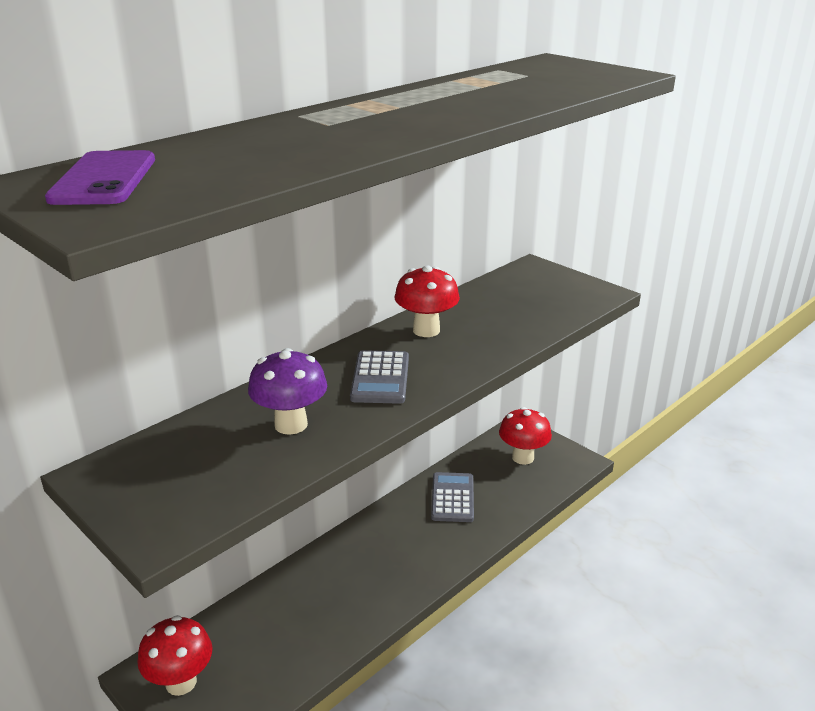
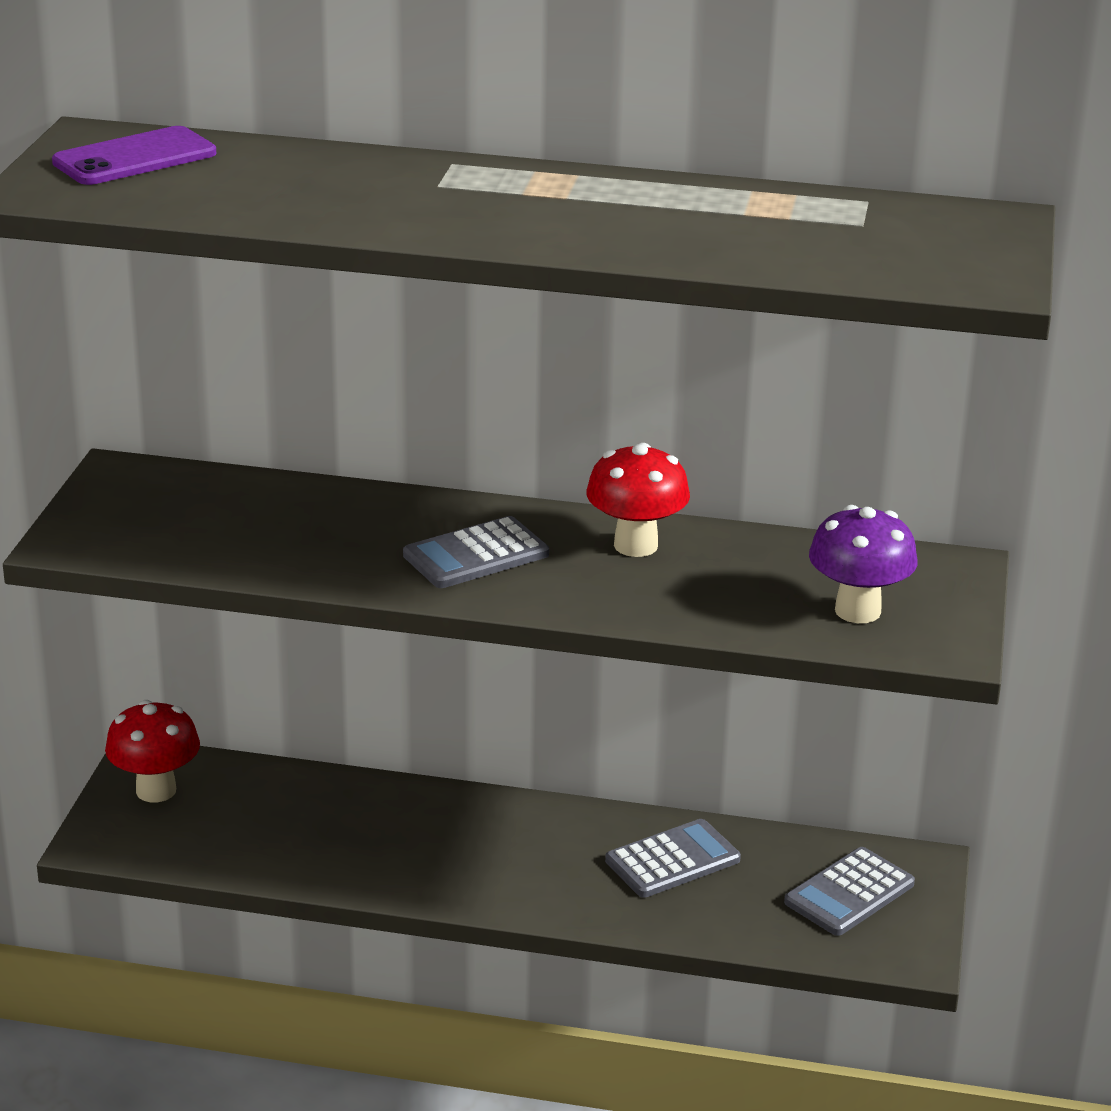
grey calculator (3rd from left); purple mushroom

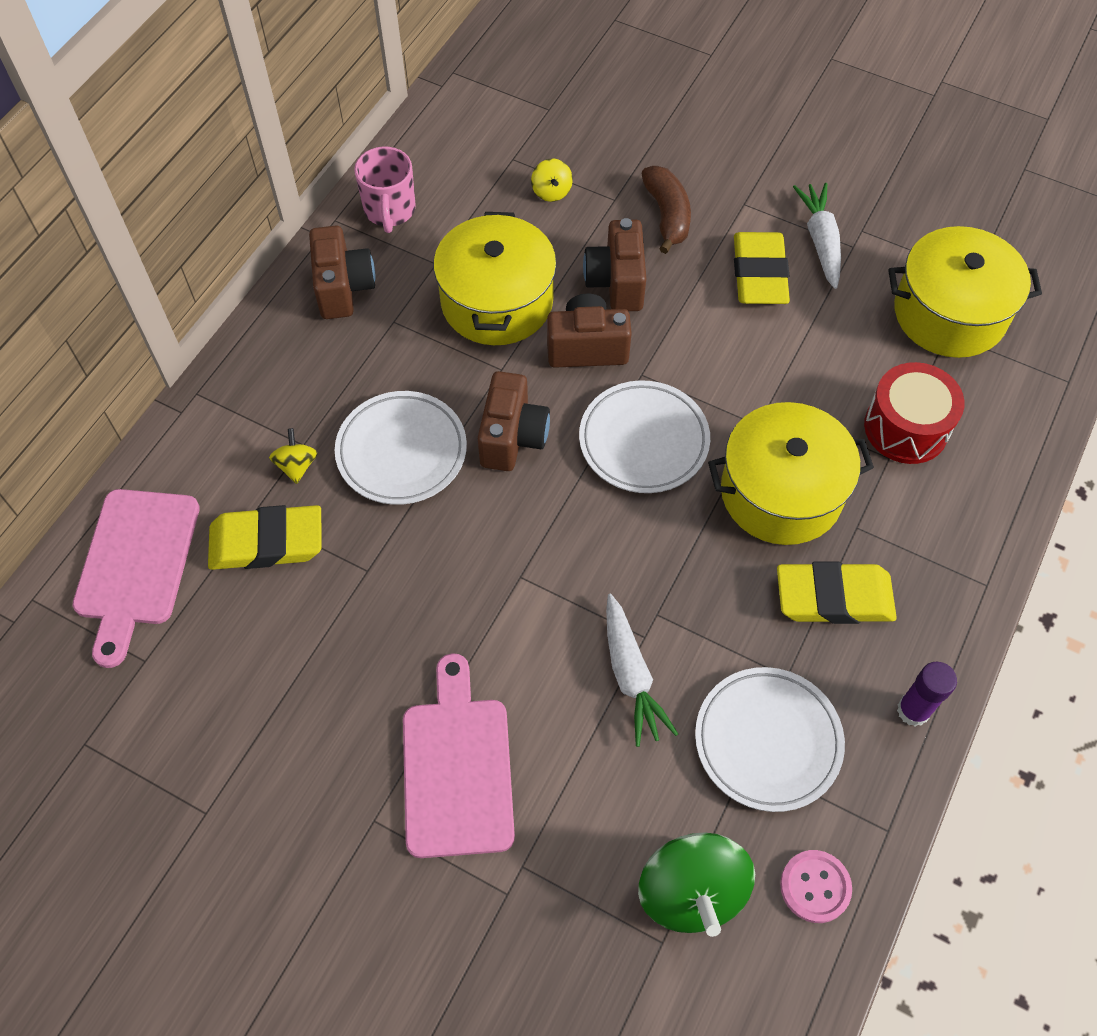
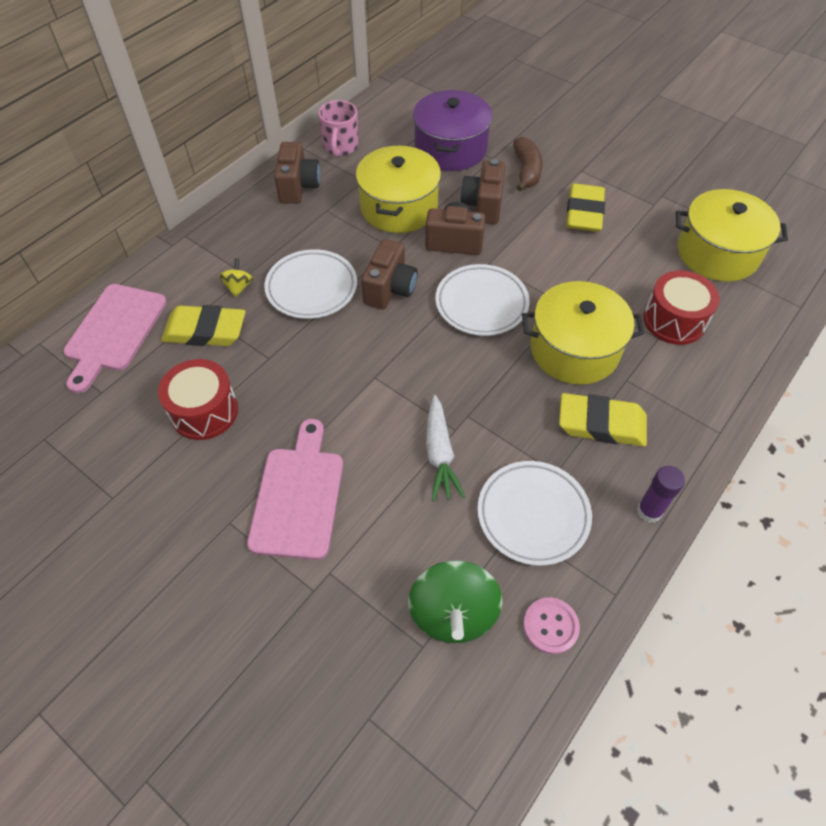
red drum (1st from left); purple pot; white carrot (2nd from left in the first image)

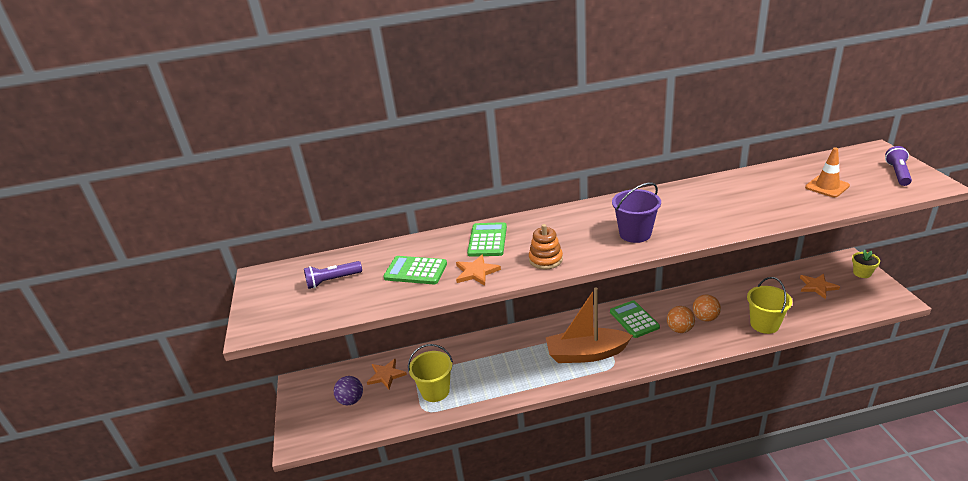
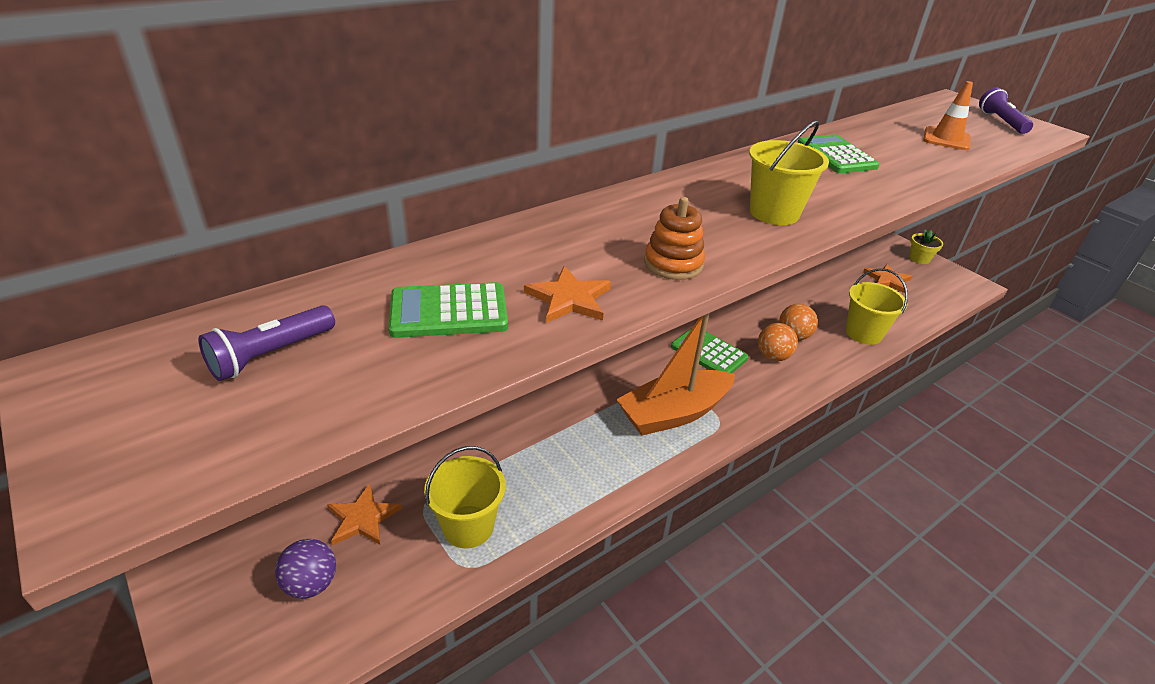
yellow bucket (2nd from left); green calculator (3rd from left)

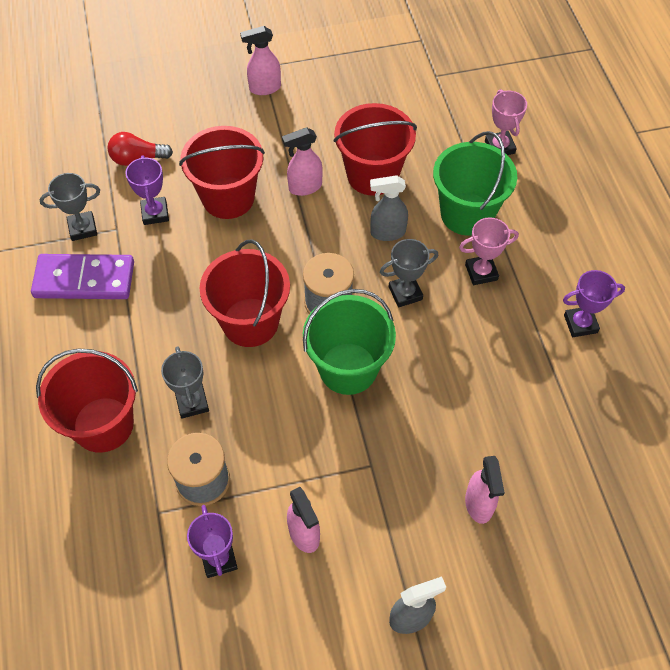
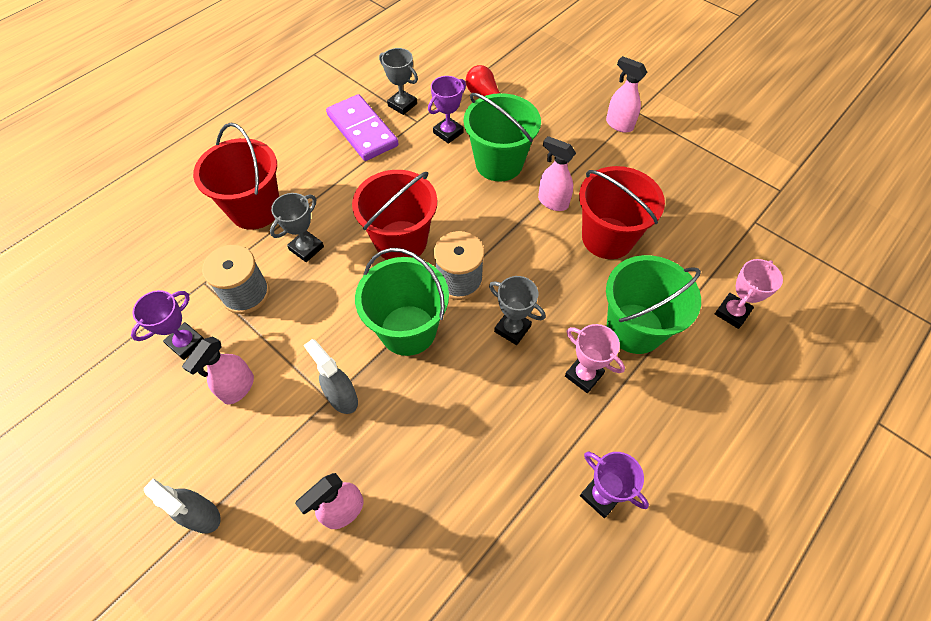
grey spray bottle (2nd from left); green bucket (2nd from left)

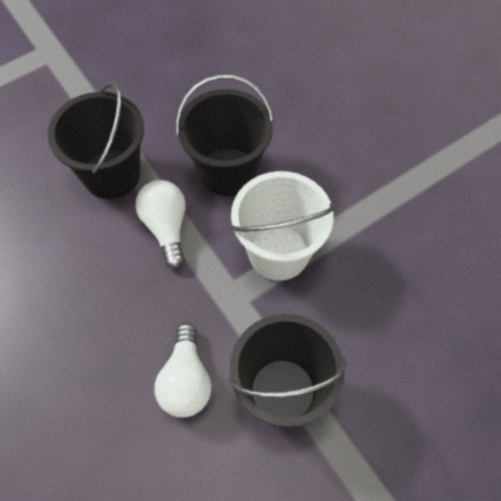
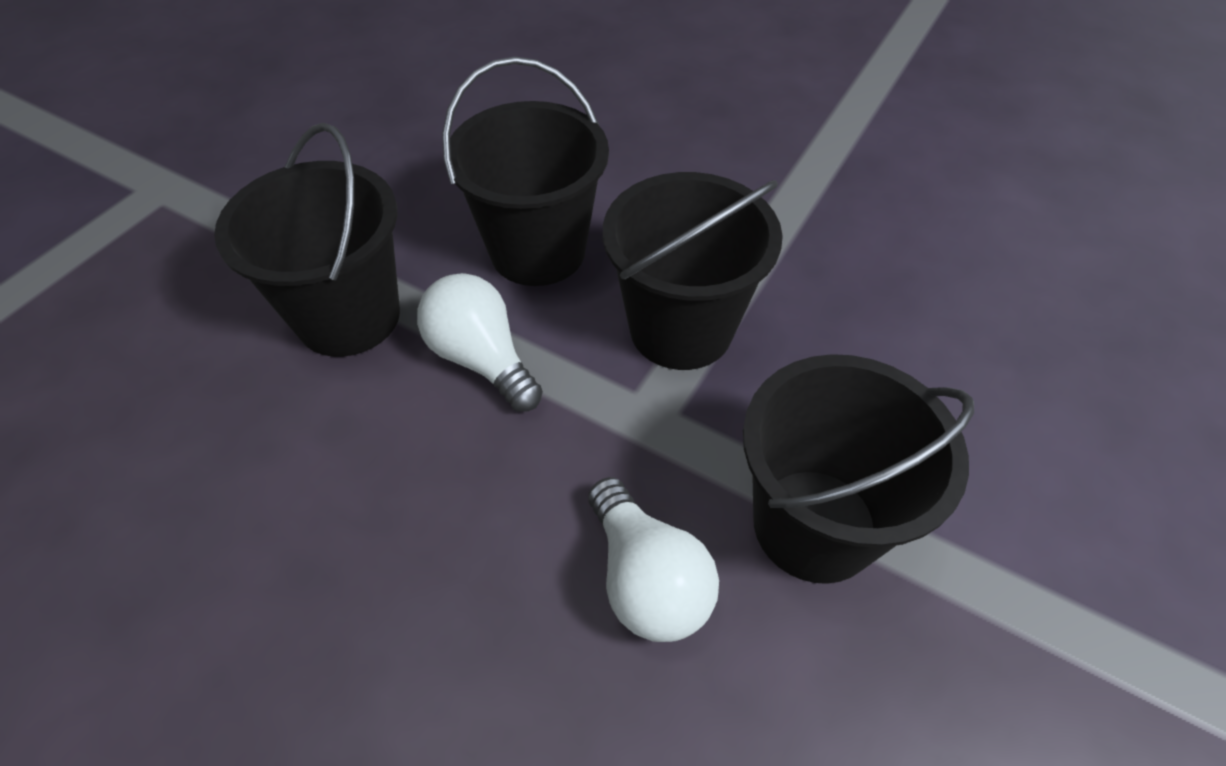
black bucket (3rd from left)

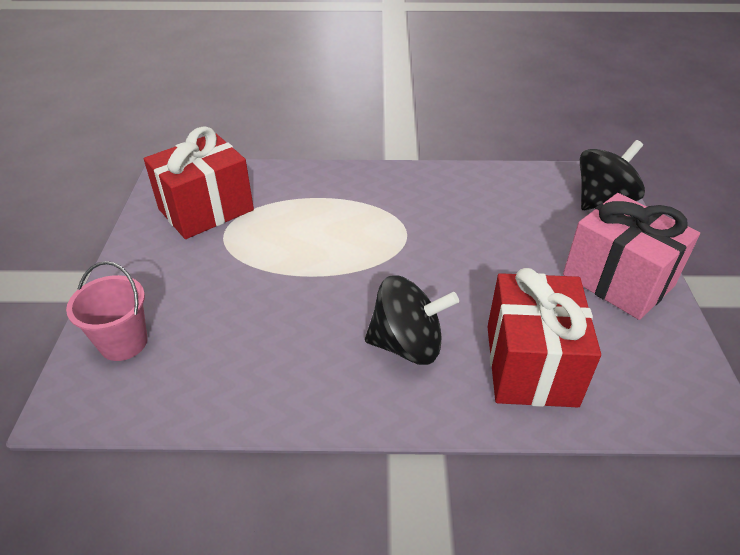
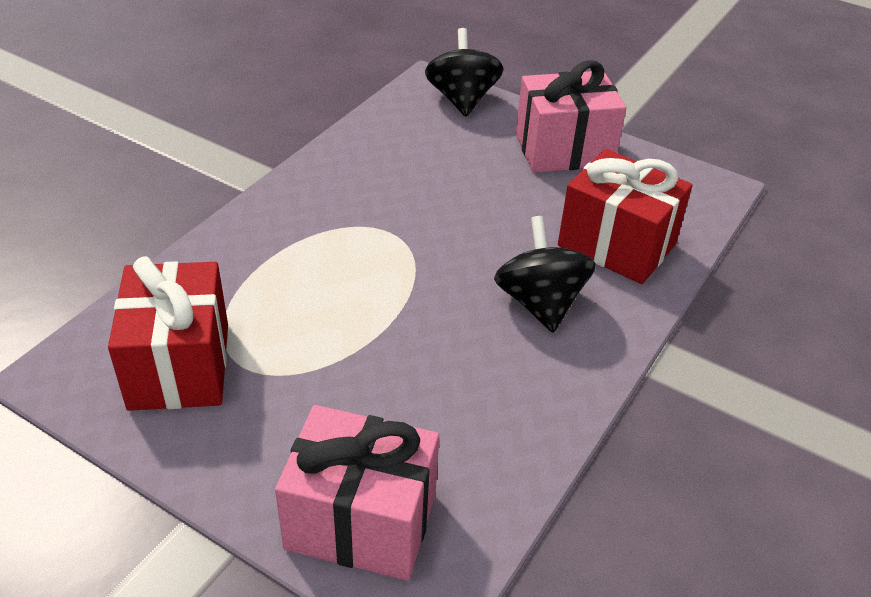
pink gift (1st from left); black spinning top (2nd from left)

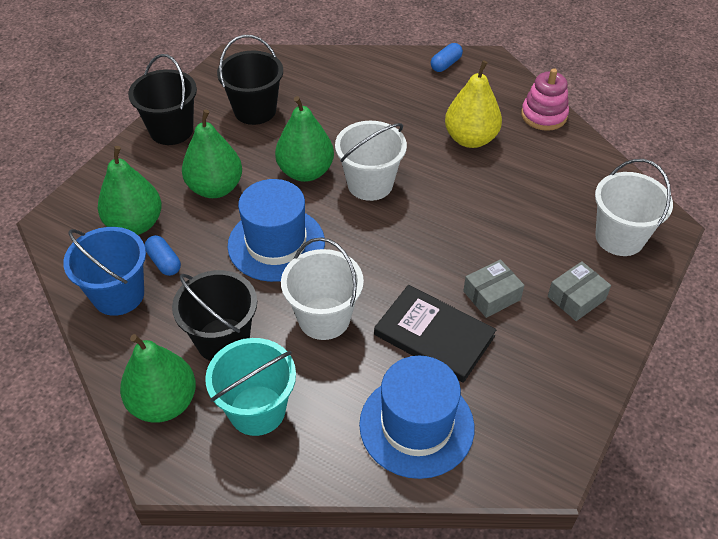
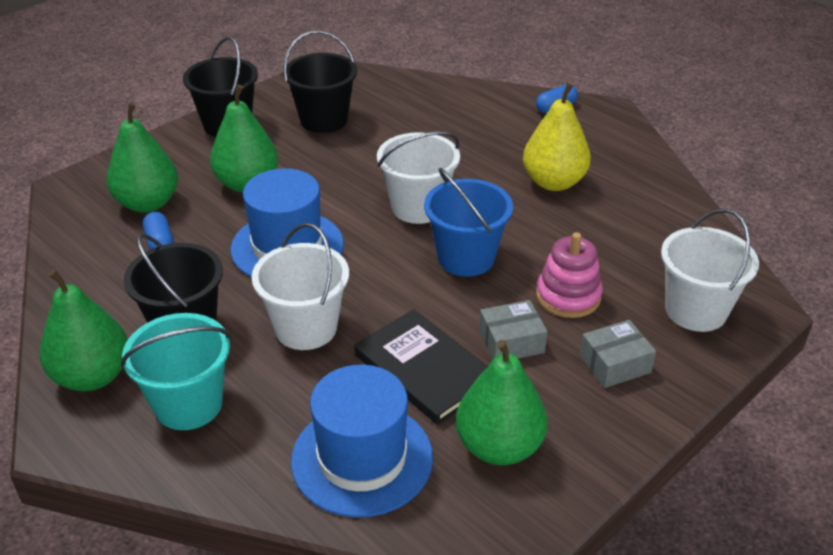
blue bucket; green pear (4th from left); pink stacking toy

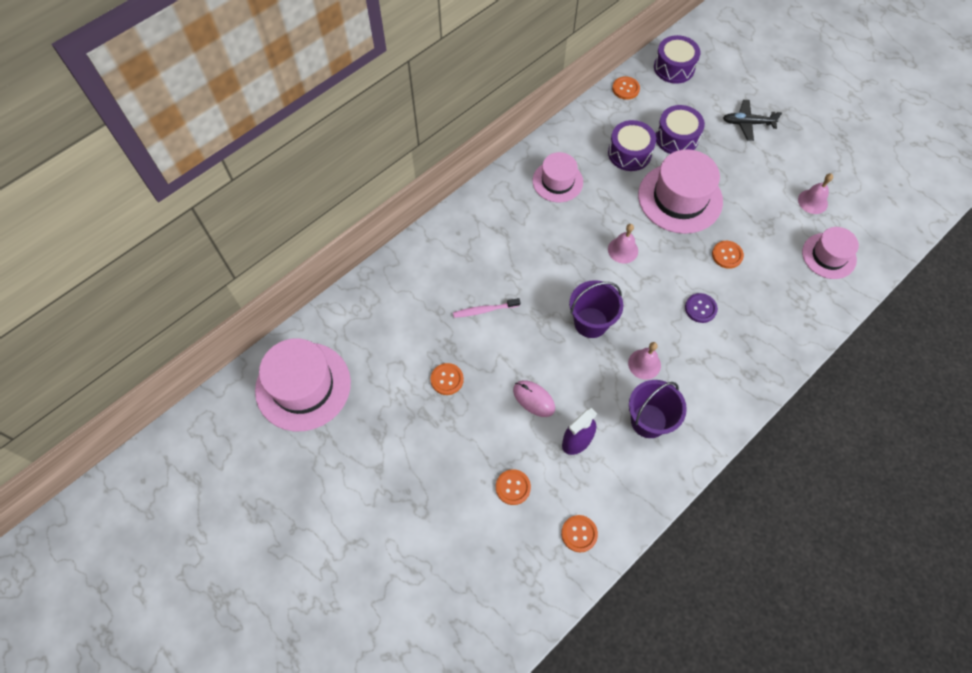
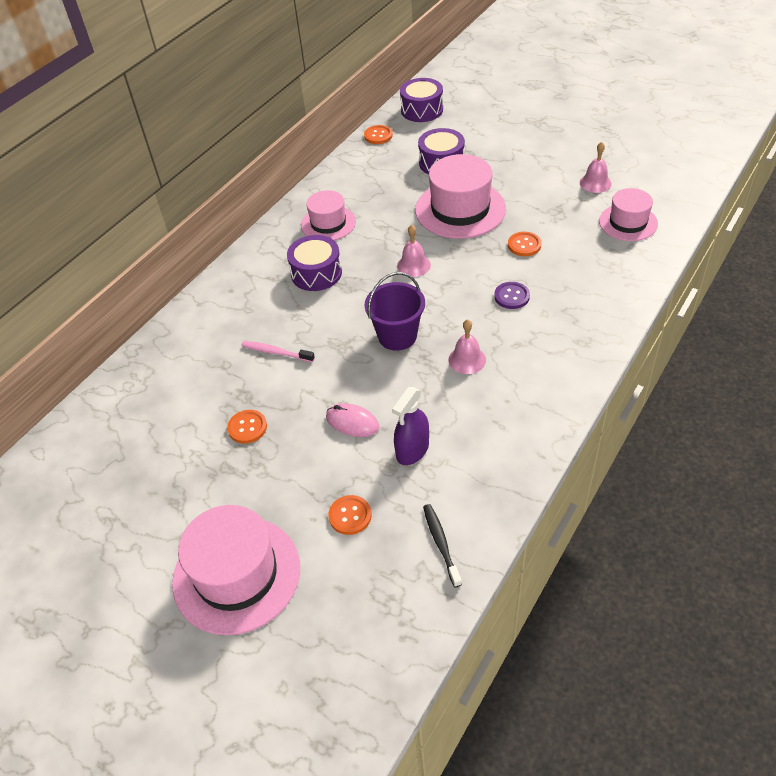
pink hat (1st from left); pink toothbrush; purple drum (1st from left); black toothbrush; purple bucket (2nd from left in the first image); black plane

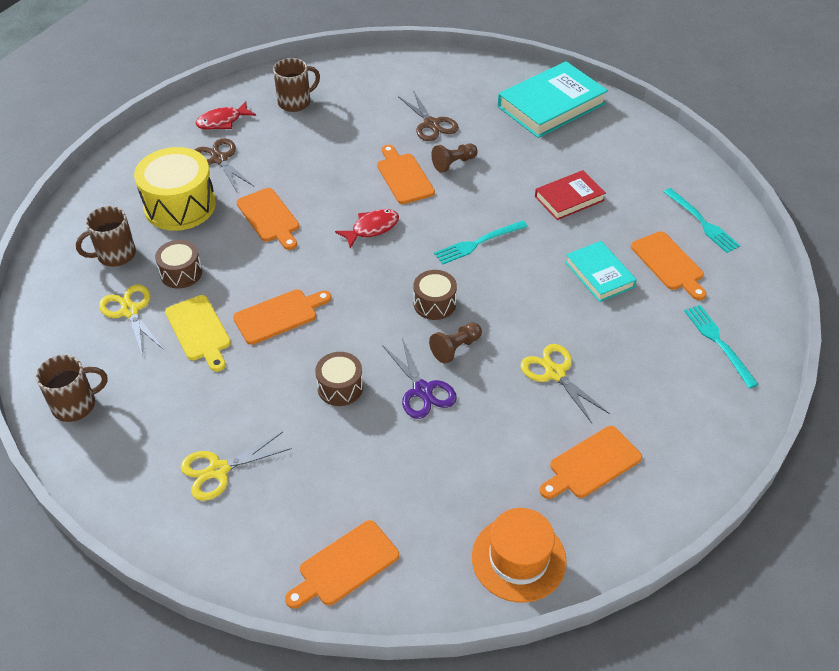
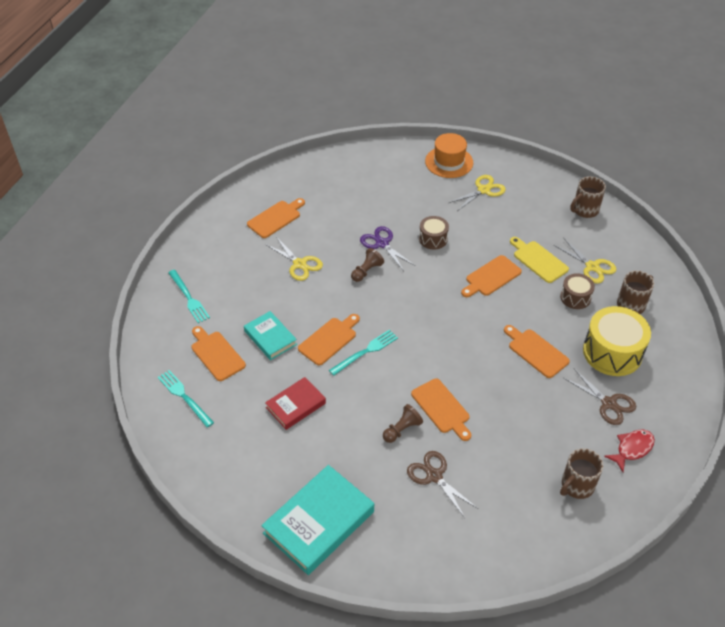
orange cutting board (3rd from left); orange hat; red fish (2nd from left in the first image); brown drum (3rd from left in the first image)

